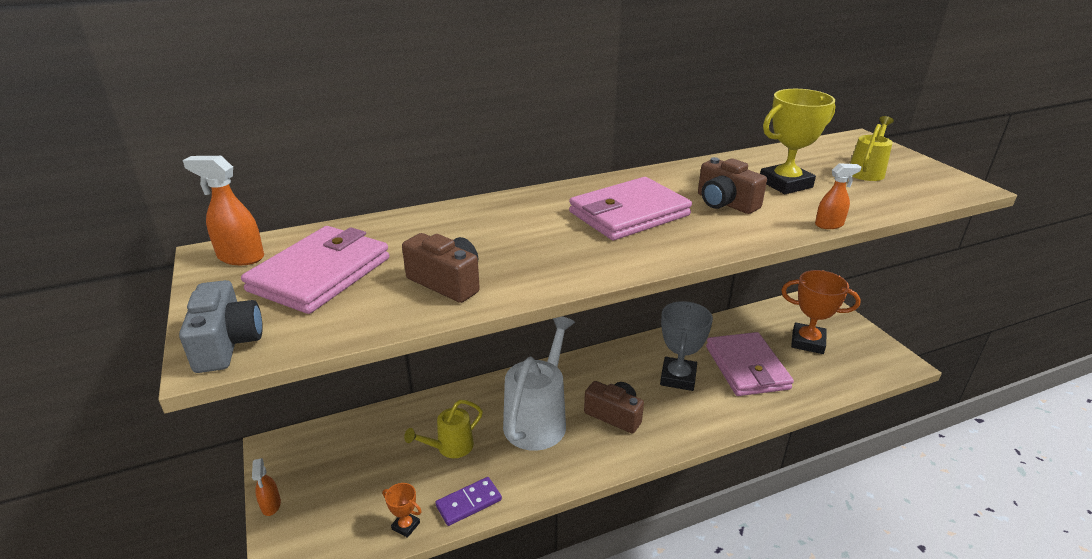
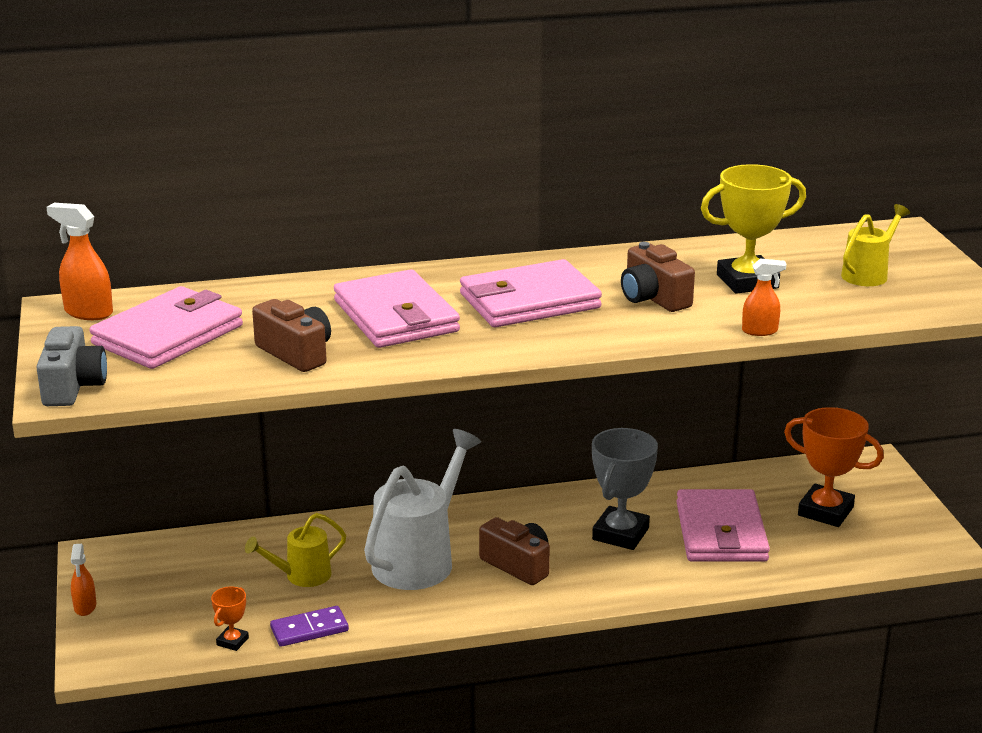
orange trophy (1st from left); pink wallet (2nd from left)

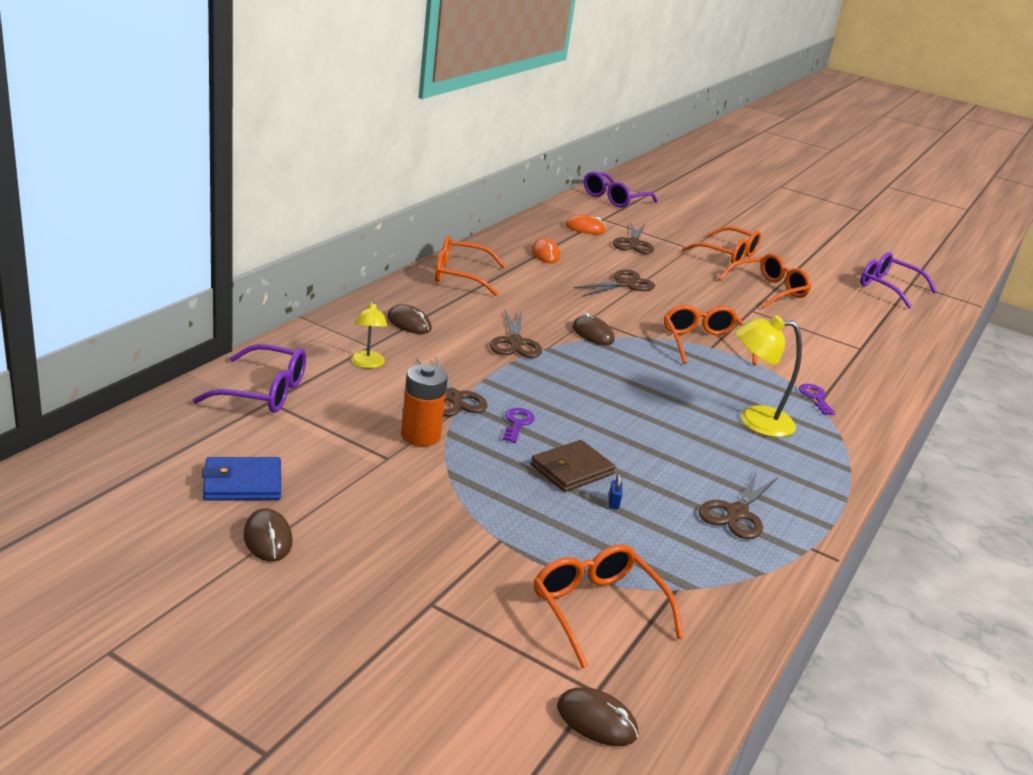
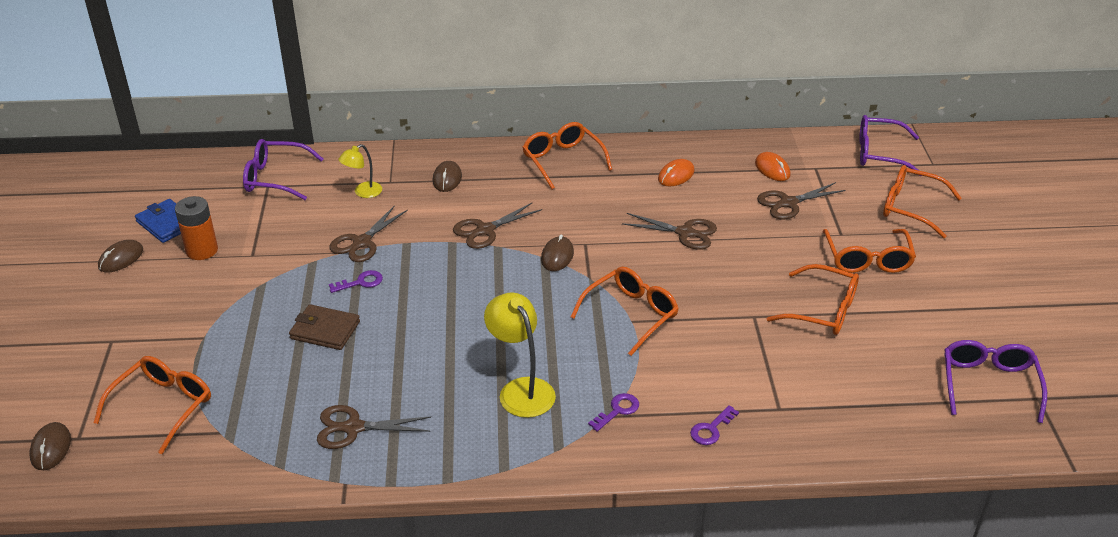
orange battery; purple glasses (1st from left); purple key (3rd from left); orange glasses (6th from left); blue padlock

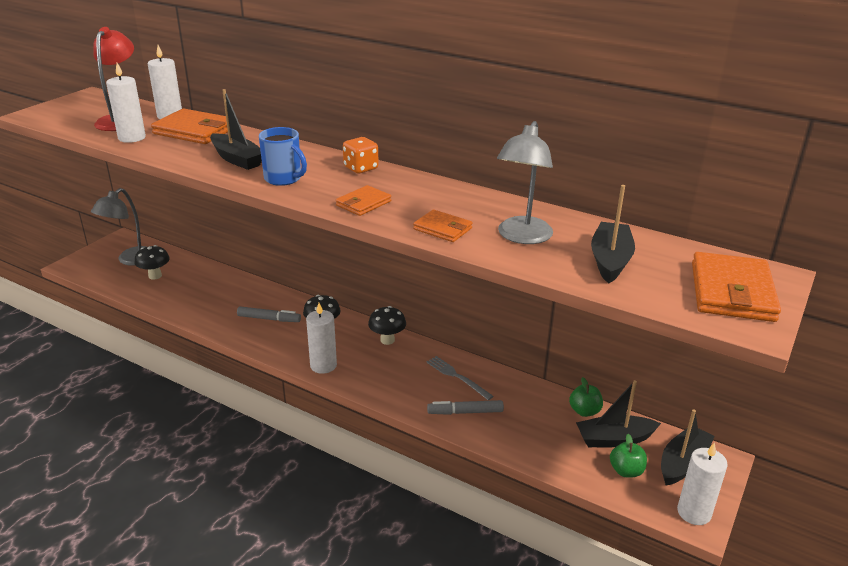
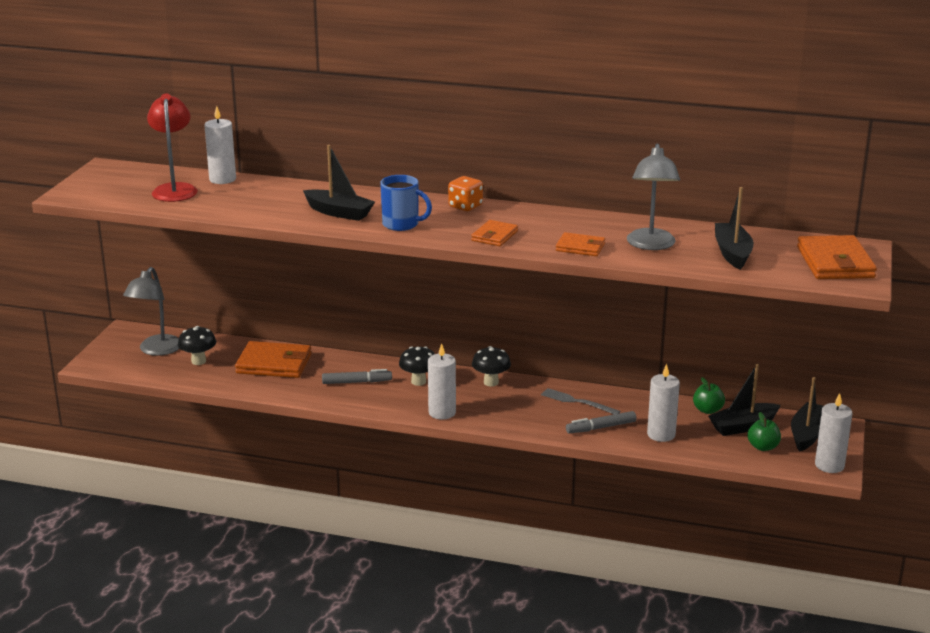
orange wallet (1st from left); white candle (3rd from left)

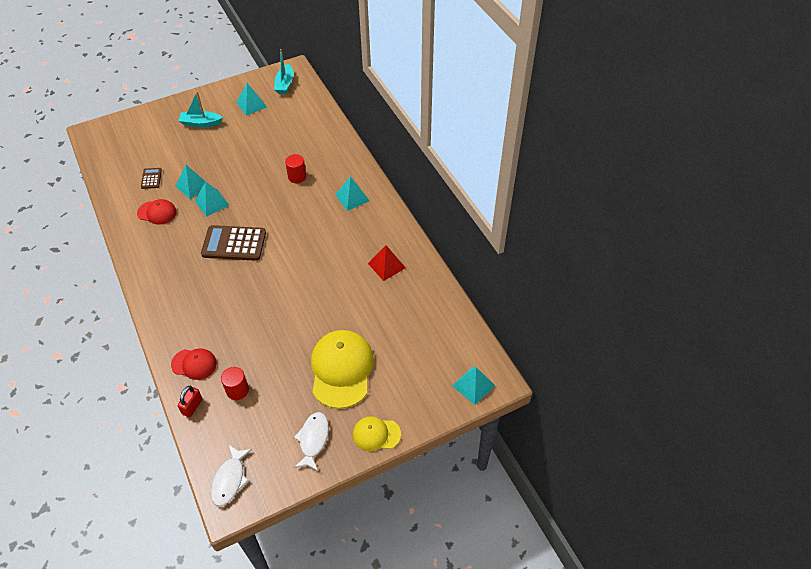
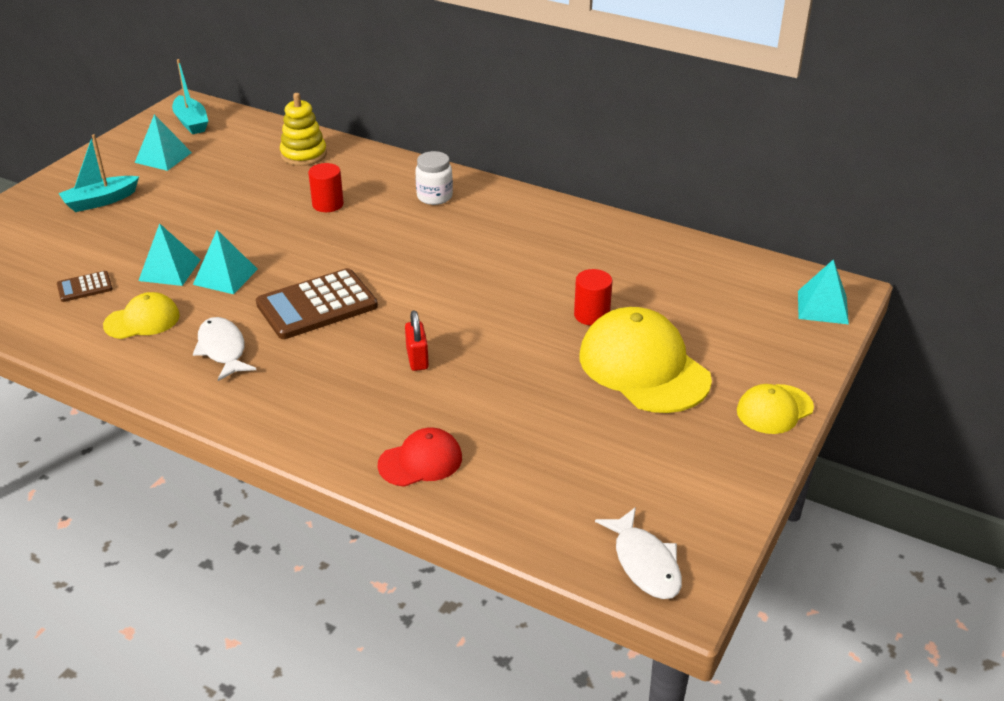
brown calculator (1st from left); yellow cap (1st from left); white fish (1st from left); yellow stacking toy; red padlock; white jar; red cylinder (2nd from left); red pyramid

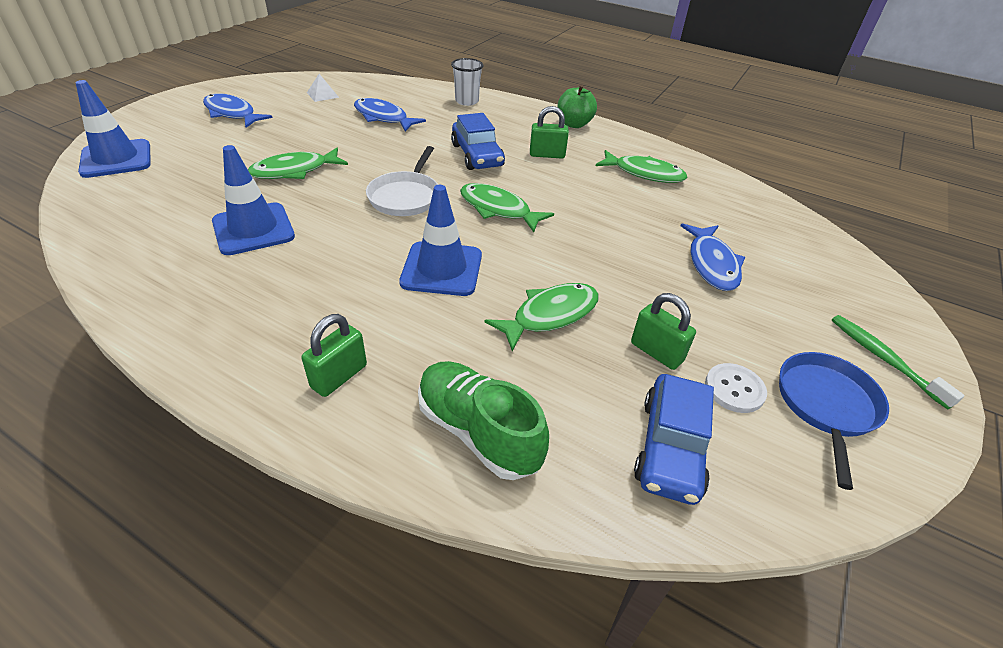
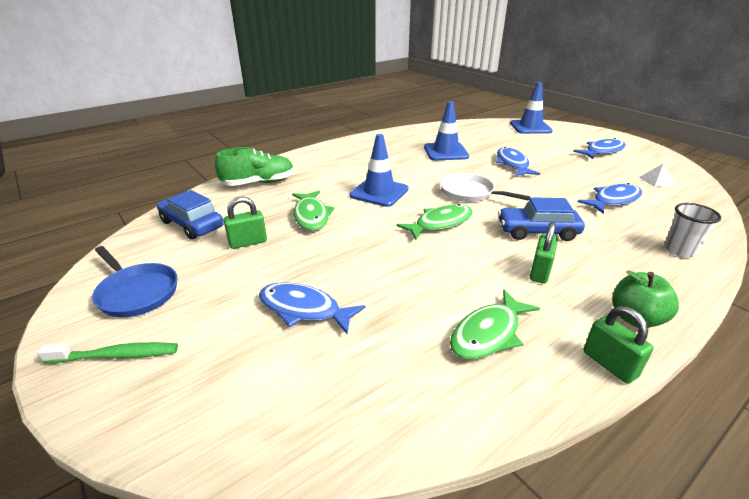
blue fish (2nd from left); green padlock (3rd from left); white button

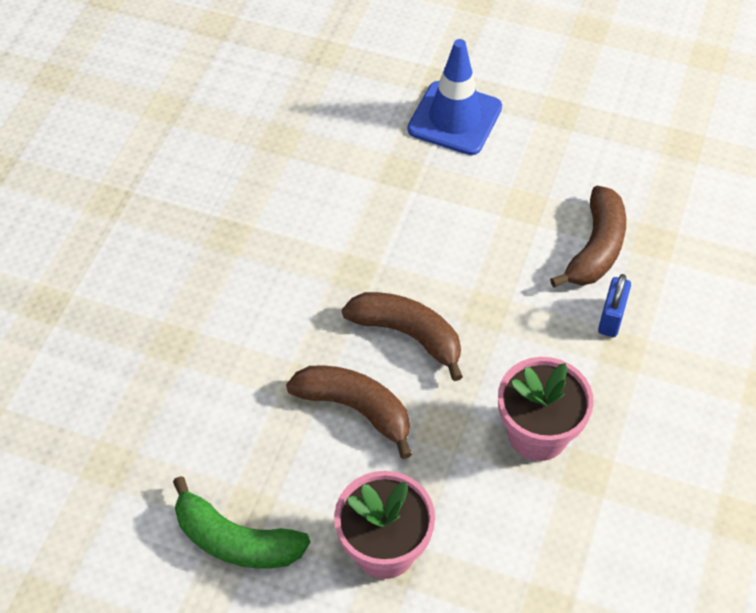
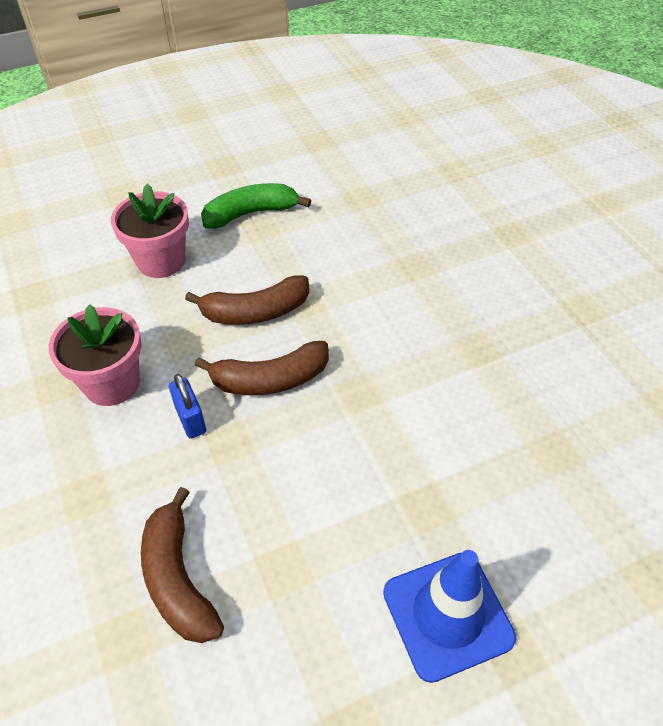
blue padlock

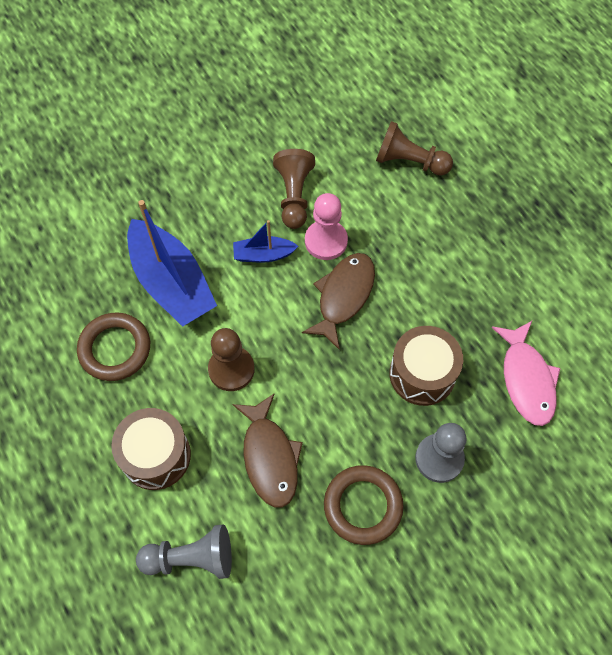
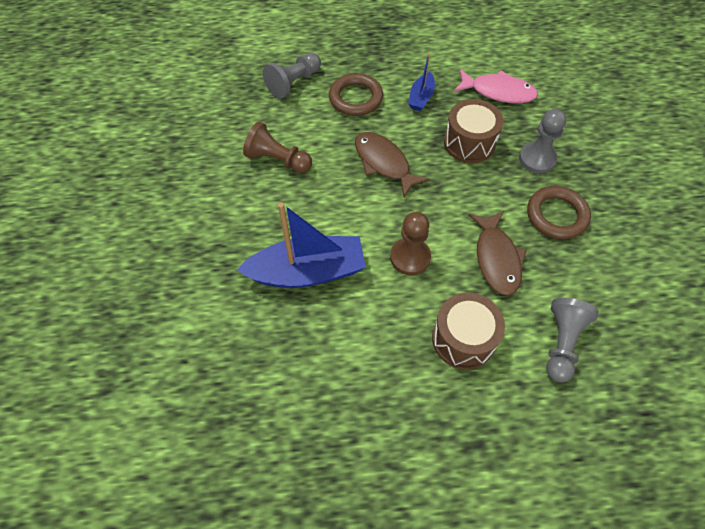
grey pawn (1st from left); brown ring (1st from left); blue boat (2nd from left); brown fish (2nd from left); pink pawn

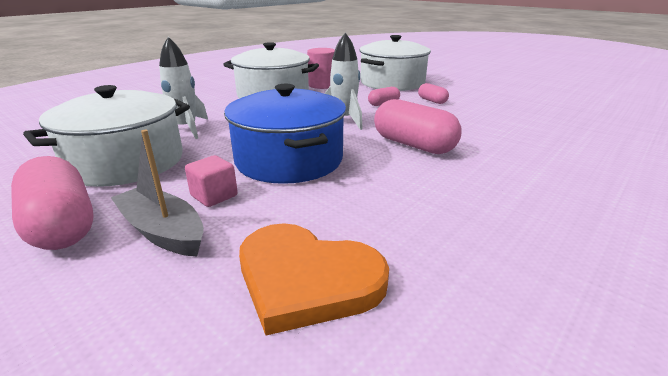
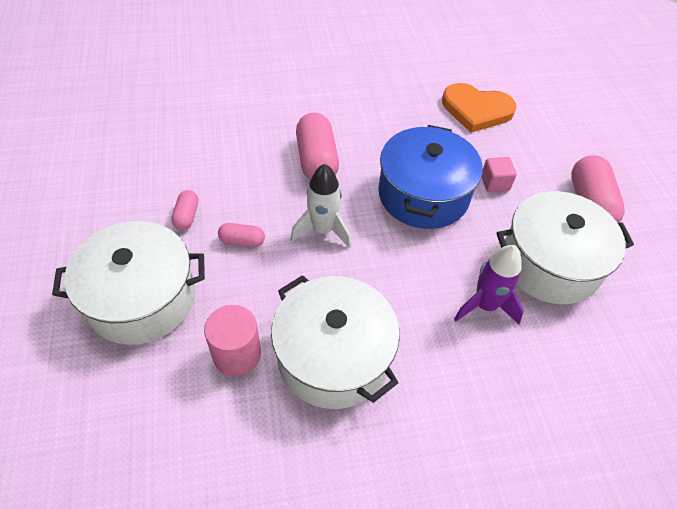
orange heart; purple rocket; grey boat

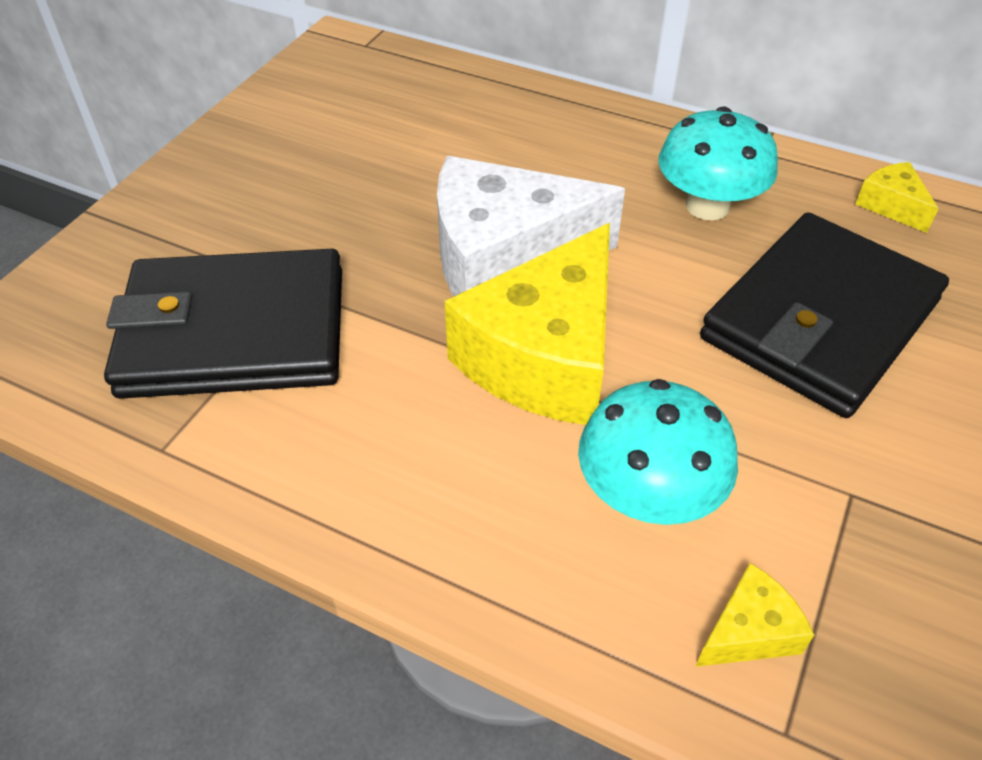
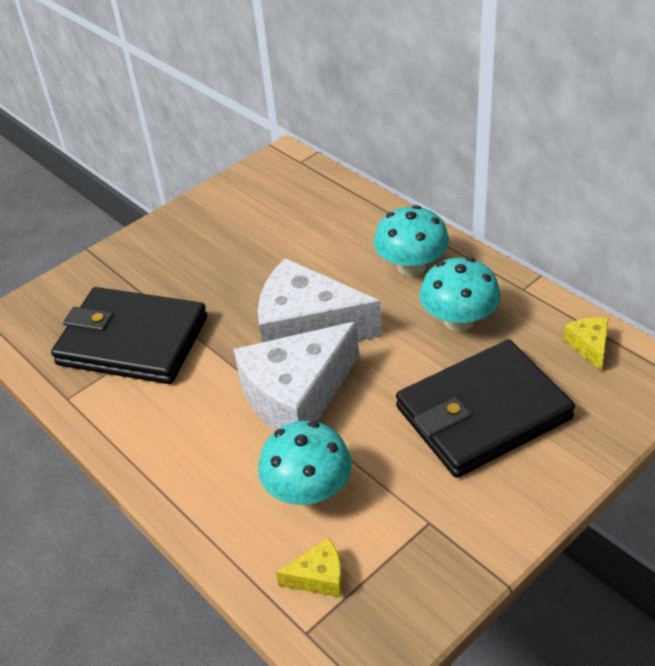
white cheese (1st from left); turquoise mushroom (2nd from left)

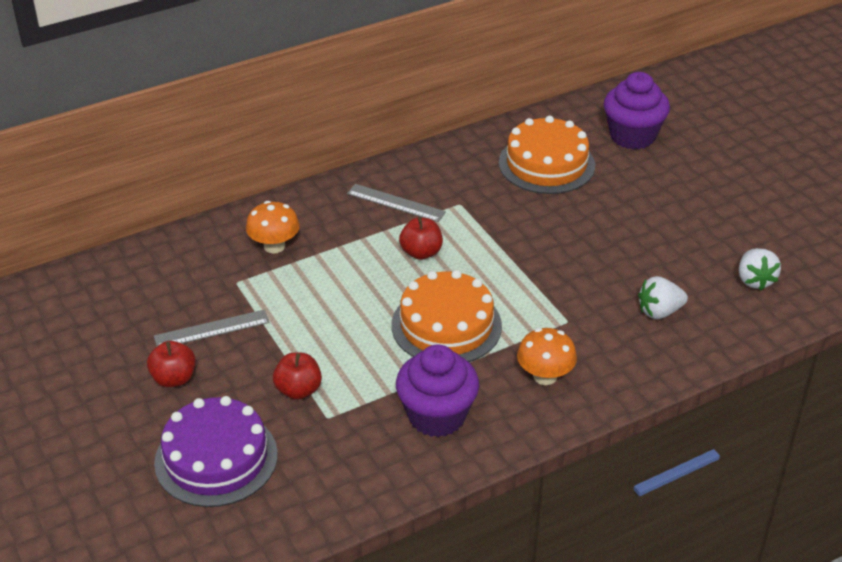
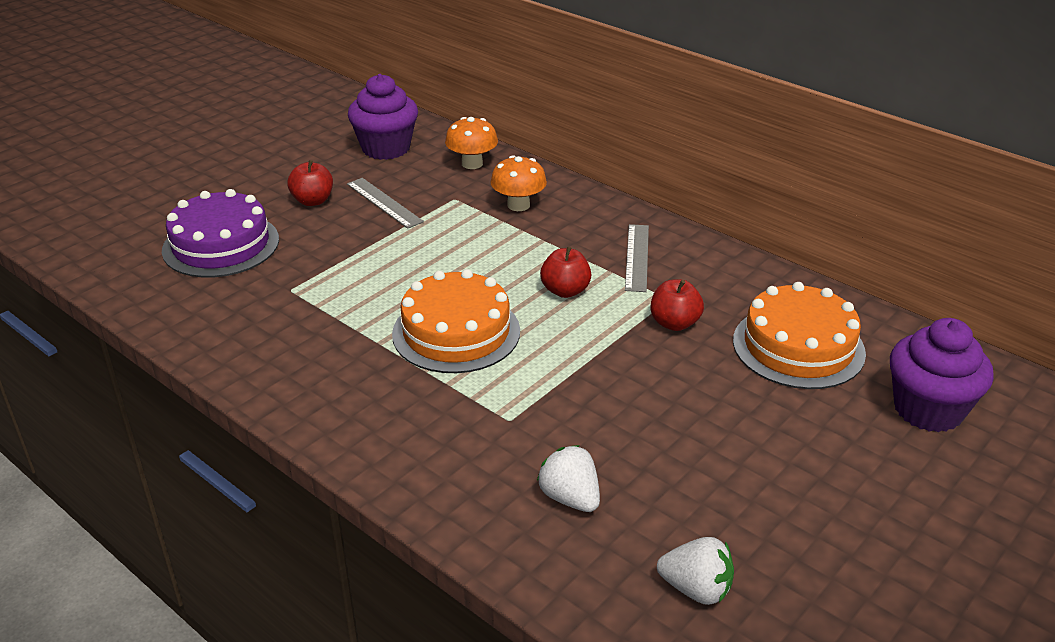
purple cupcake (1st from left); orange mushroom (1st from left); red apple (3rd from left); white strawberry (2nd from left)

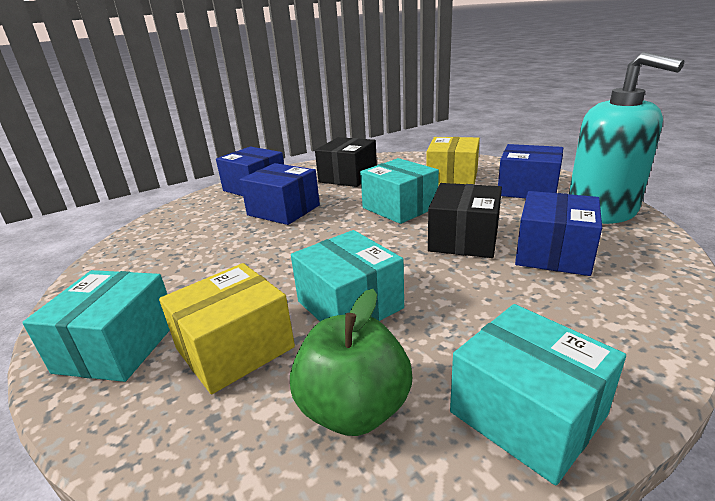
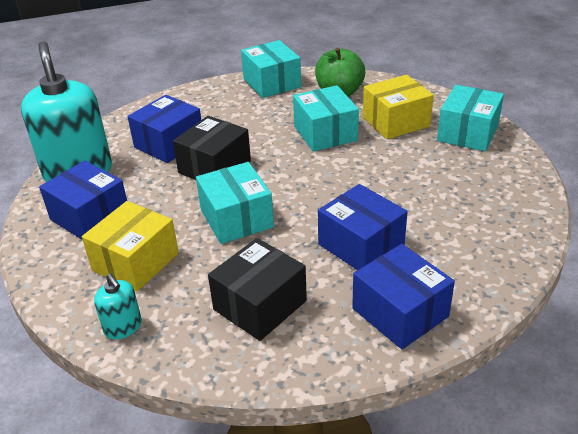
turquoise soap dispenser (2nd from left)

